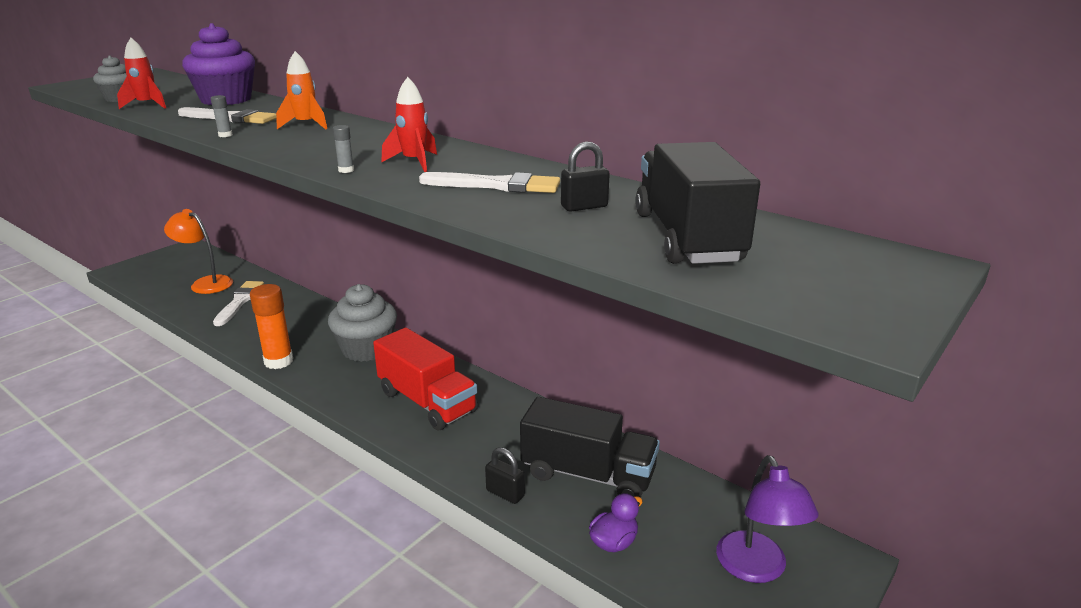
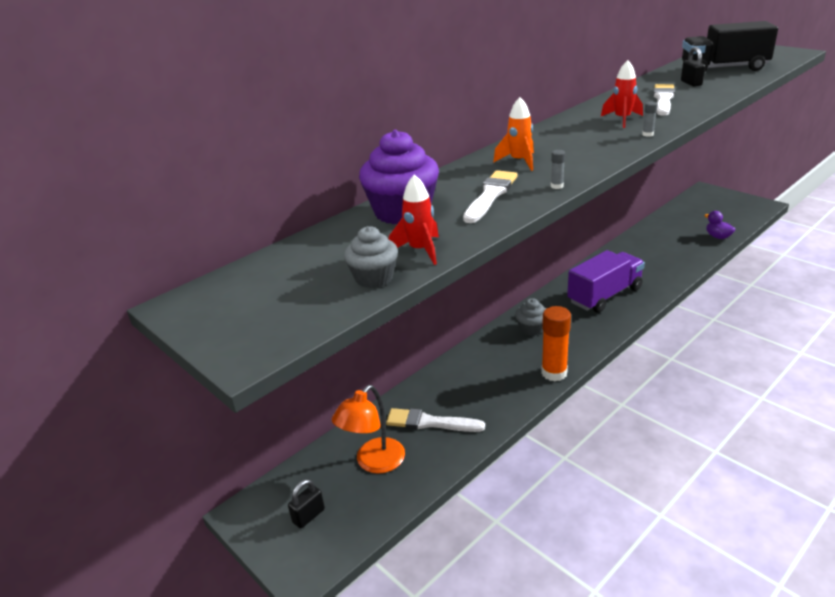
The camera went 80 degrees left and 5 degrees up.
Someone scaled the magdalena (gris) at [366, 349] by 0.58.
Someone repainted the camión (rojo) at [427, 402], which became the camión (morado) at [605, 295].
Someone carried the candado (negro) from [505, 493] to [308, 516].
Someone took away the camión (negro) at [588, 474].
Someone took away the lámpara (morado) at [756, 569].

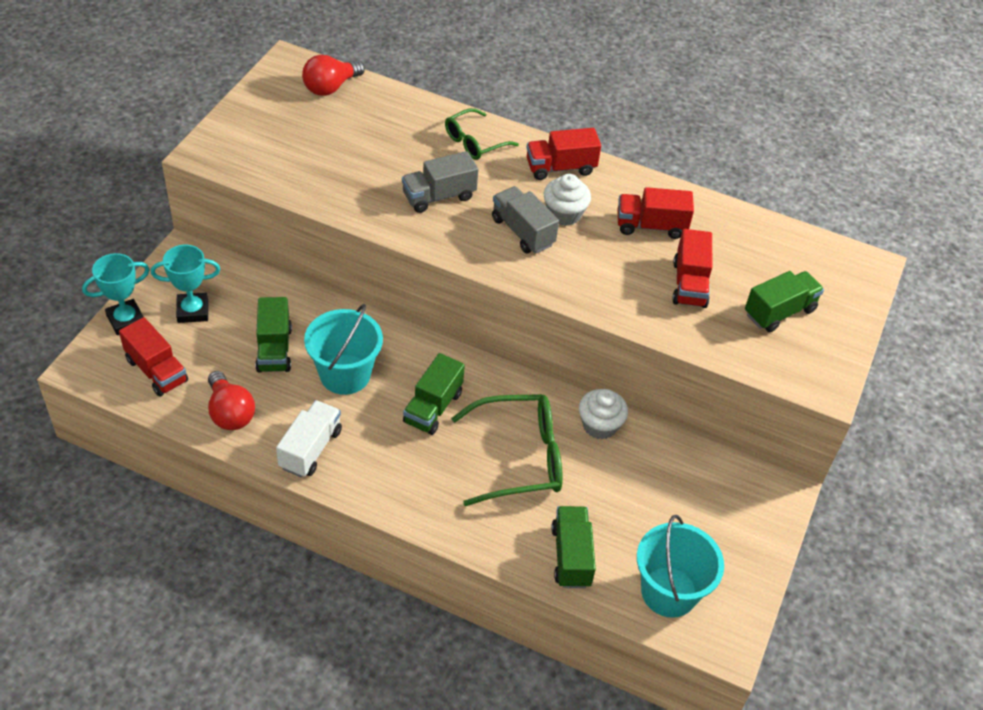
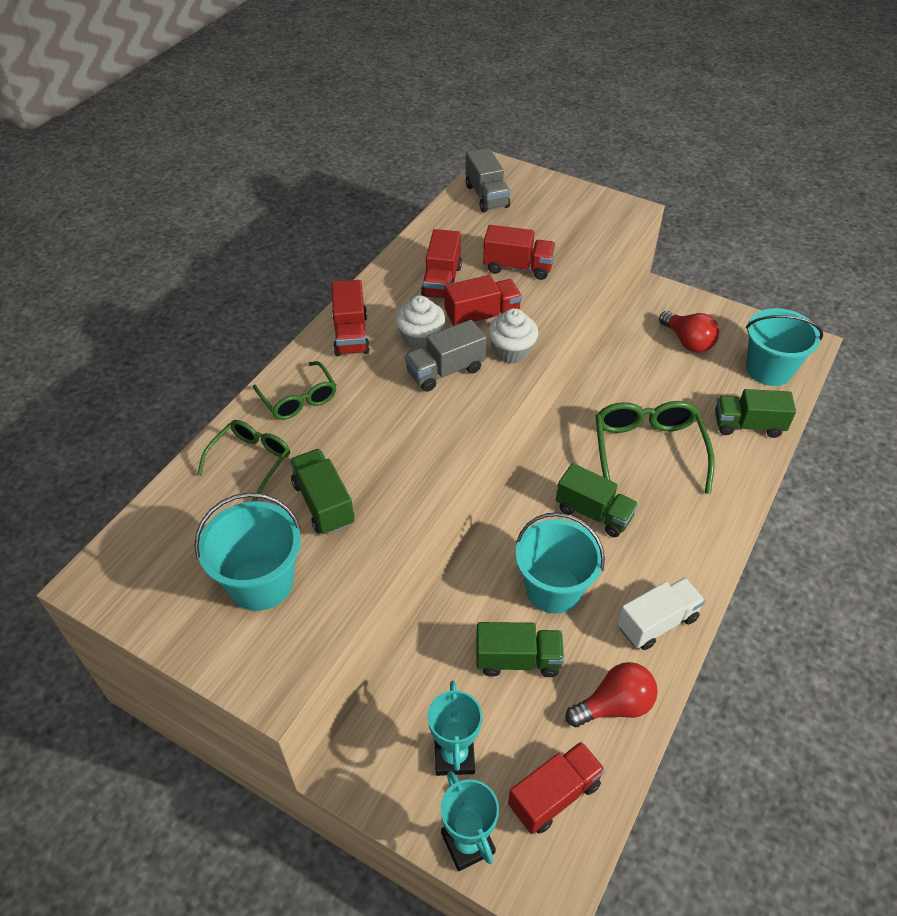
The camera went 80 degrees left and 0 degrees up.
Someone rotated the camión (blanco) at [310, 449] by 120 degrees clockwise.
Someone carried the bombilla (rojo) from [330, 87] to [687, 342].
Someone carried the camión (gris) from [439, 196] to [486, 196].
Someone carried the magdalena (blanco) from [600, 425] to [511, 351].
Someone carried the camión (verde) from [779, 312] to [323, 504].
Someone put down the balde (turquesa) at [261, 582].
Someone put down the gafas (verde) at [251, 460].
Someone put down the camión (rojo) at [482, 316].

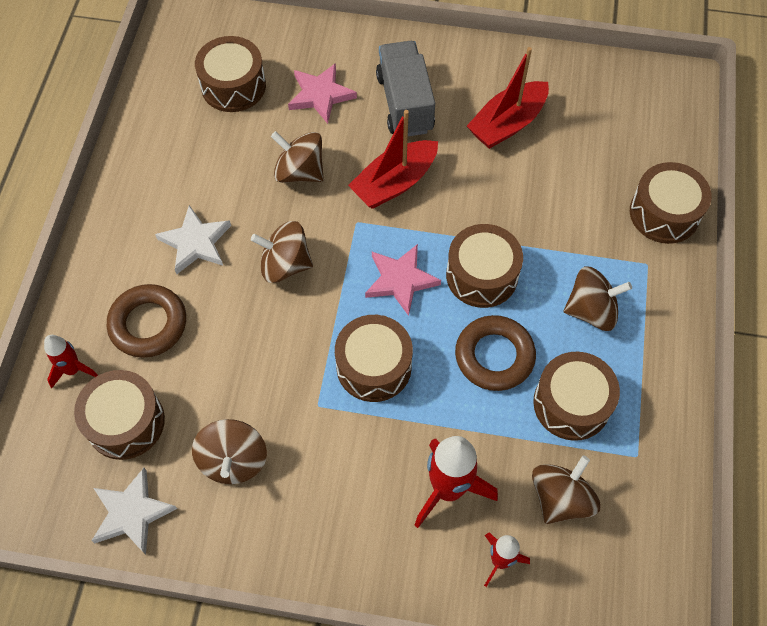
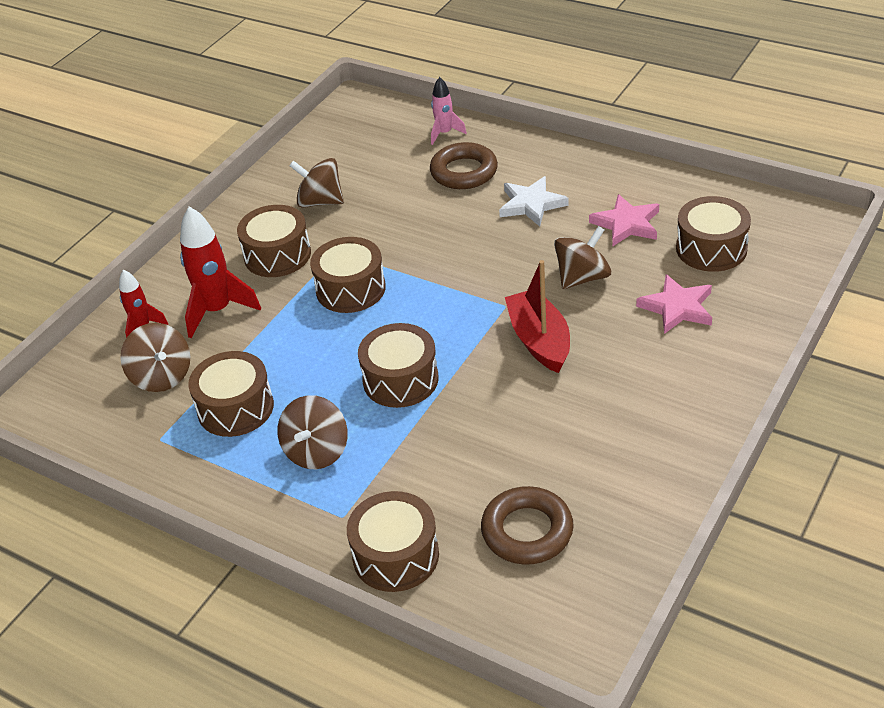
The camera went 115 degrees right and 20 degrees down.
Someone repainted the cohete (rojo) at [73, 370], which became the cohete (rosa) at [444, 133].
Someone carried the tambor (marrón) from [125, 422] to [277, 255].
Someone took away the estrella (blanco) at [132, 513].
Someone took away the peonza (marrón) at [285, 264].
Someone carried the estrella (rosa) from [400, 280] to [626, 224].
Someone took away the camión (gris) at [404, 103].
Someone carried the anillo (marrón) from [494, 356] to [527, 531].
Someone took away the barco (rojo) at [507, 124].

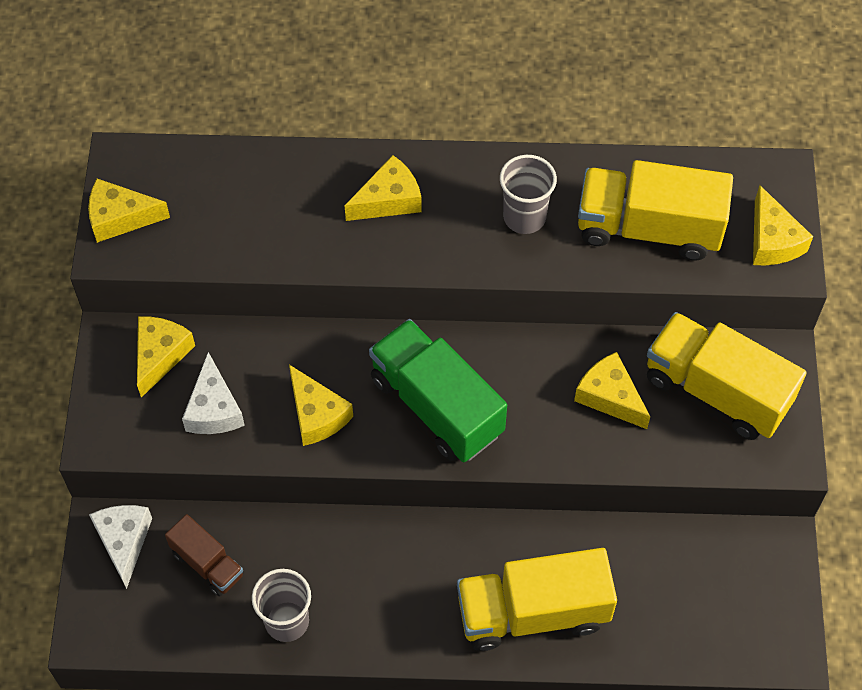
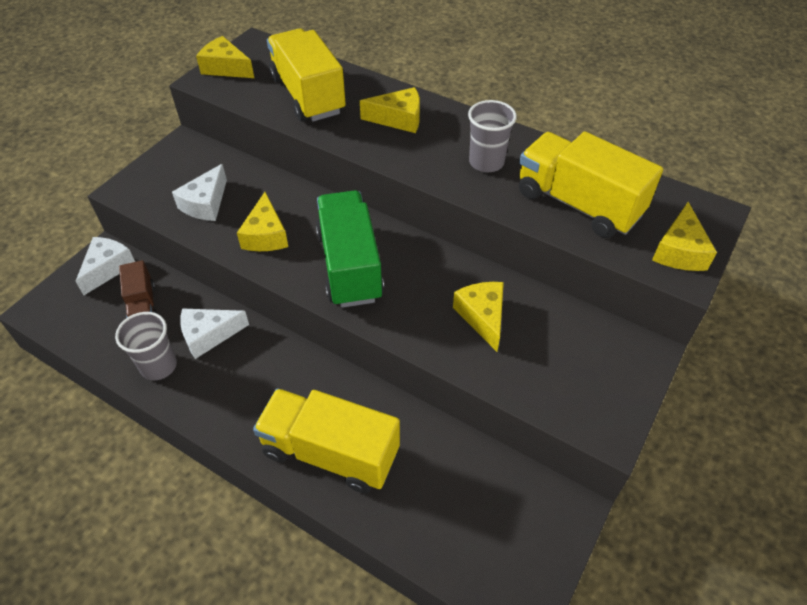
The camera went 30 degrees right and 10 degrees down.
Someone took away the queso (amarillo) at [160, 355].
Someone carried the camión (amarillo) from [716, 391] to [308, 95].
Someone put down the queso (blanco) at [209, 335].

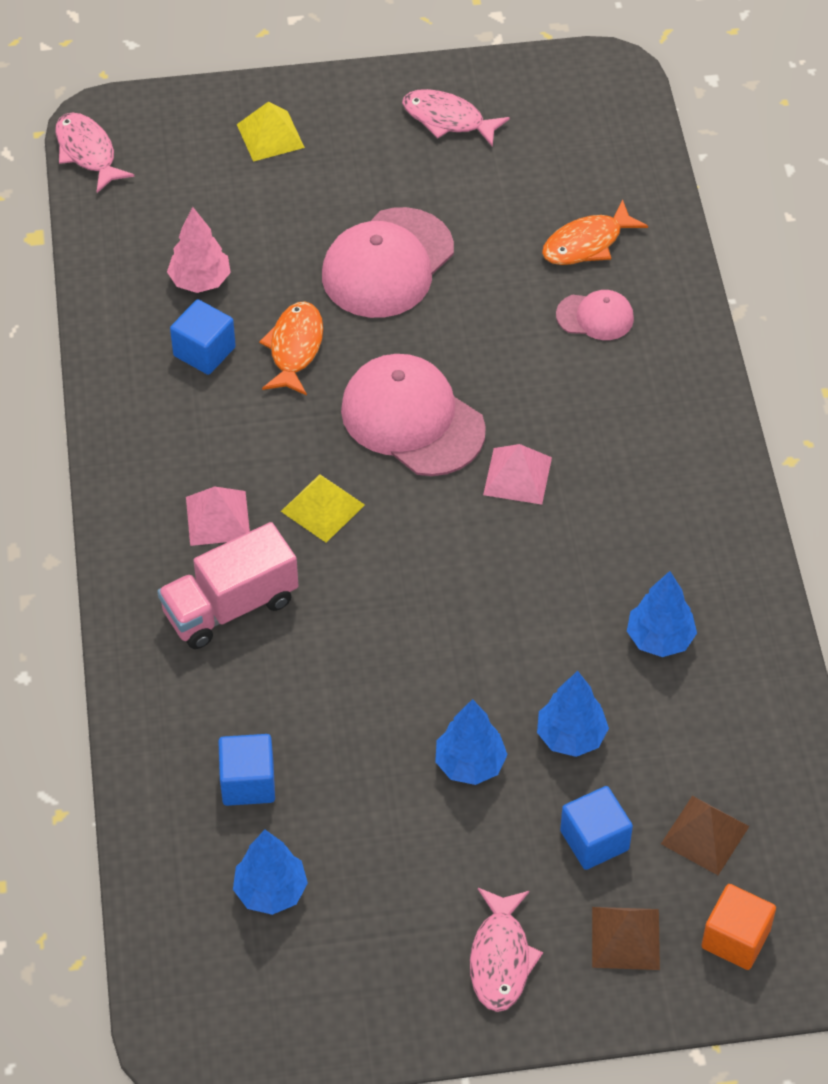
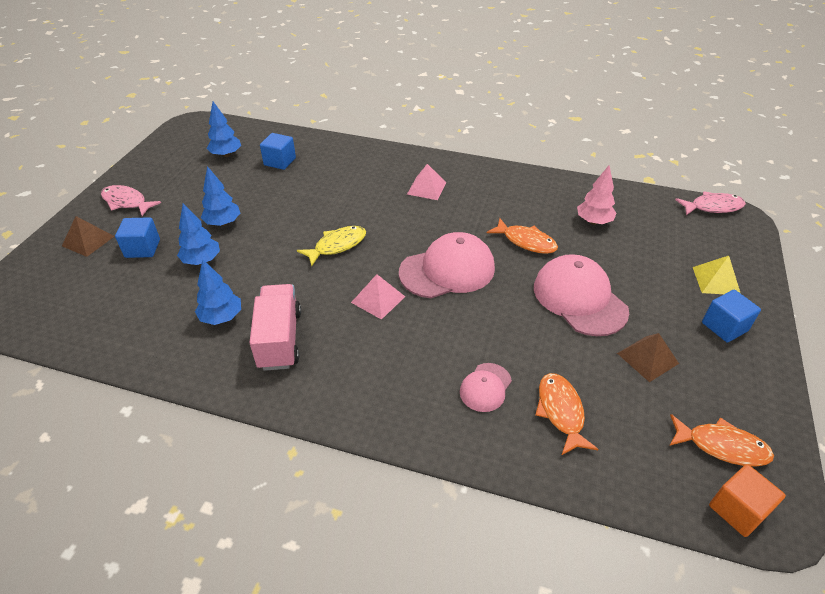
The camera went 115 degrees right and 10 degrees down.
Someone carried the camión (rosa) from [230, 606] to [280, 339].
Someone carried the cubo (azul) from [204, 351] to [724, 327].
Someone took away the pirámide (amarillo) at [322, 508].
Someone took away the pez (rosa) at [448, 119].
Someone carried the pirámide (marrón) from [704, 835] to [647, 358].
Someone carried the cubo (naranja) from [735, 938] to [737, 510].
Someone put down the pez (amarillo) at [337, 246].
Someone put down the pez (naranja) at [722, 446].

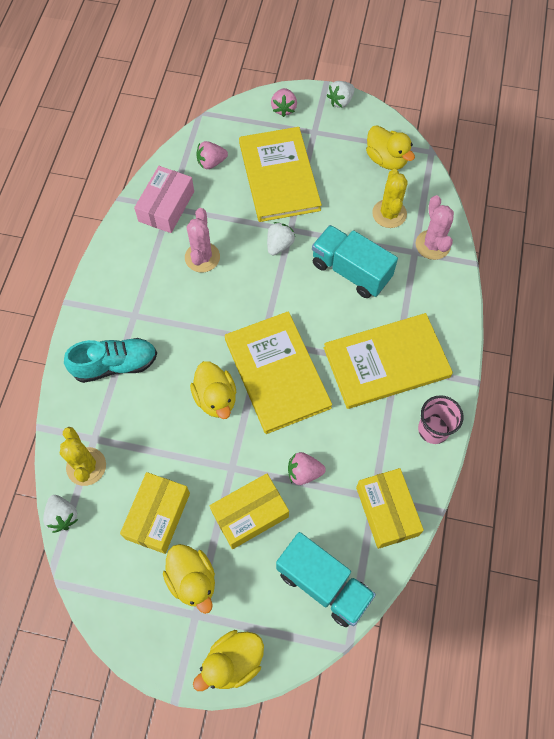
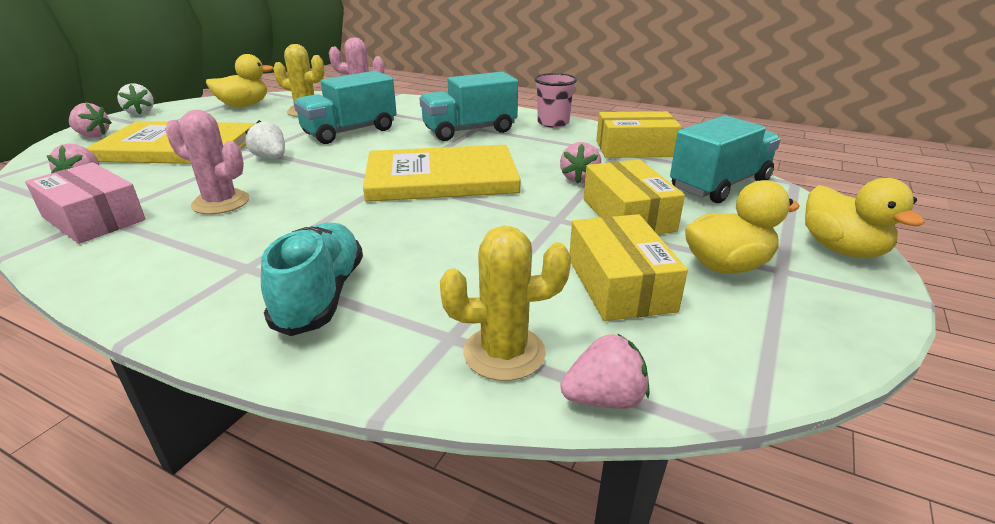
The camera went 75 degrees left and 35 degrees down.
Someone repainted the fresa (blanco) at [63, 516], which became the fresa (rosa) at [604, 399].
Someone rotated the caja (amarillo) at [158, 516] by 45 degrees clockwise.
Someone took away the pato (amarillo) at [216, 398].
Someone swapped the libro (amarillo) at [386, 362] for the camión (turquesa) at [469, 130].

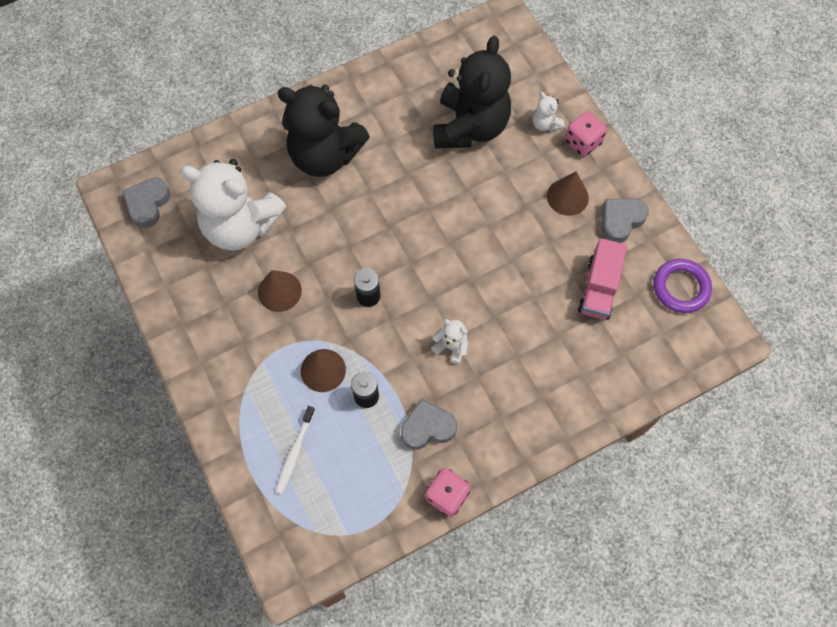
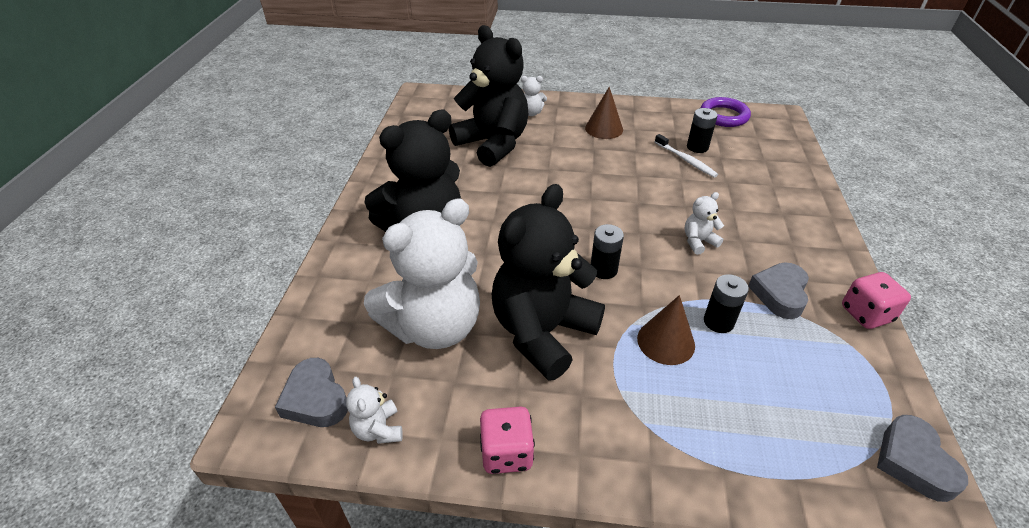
The camera went 55 degrees left and 25 degrees down.
Someone swapped the cono (marrón) at [279, 291] for the osito (negro) at [542, 332].
Someone carried the cepillo de dientes (blanco) from [295, 452] to [686, 160].
Someone carried the dado (rosa) from [582, 142] to [506, 453].
Someone swapped the camión (rosa) at [598, 288] for the pila (negro) at [697, 147].
Someone carried the corazón (gris) from [621, 221] to [913, 462].
Someone put down the osito (blanco) at [378, 429].

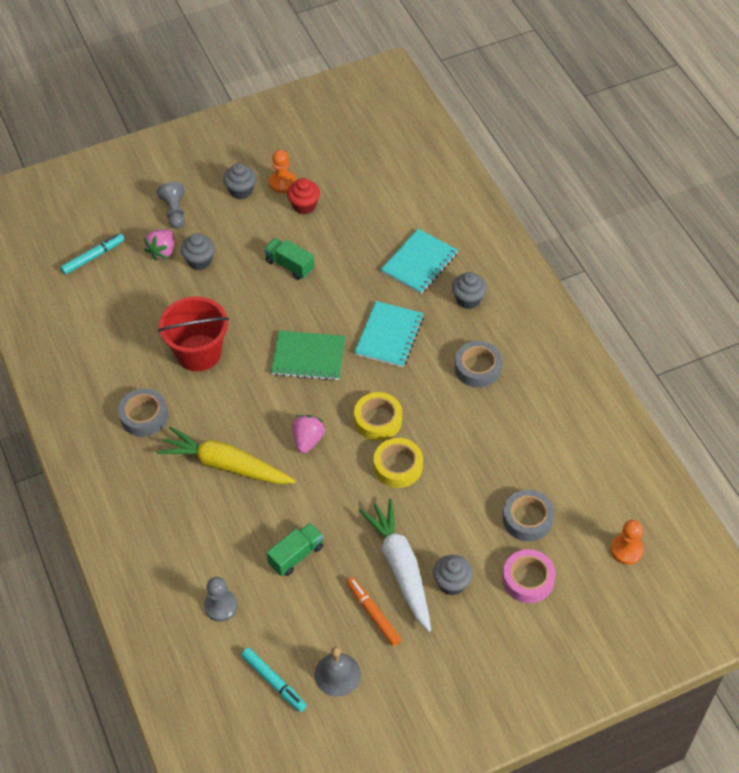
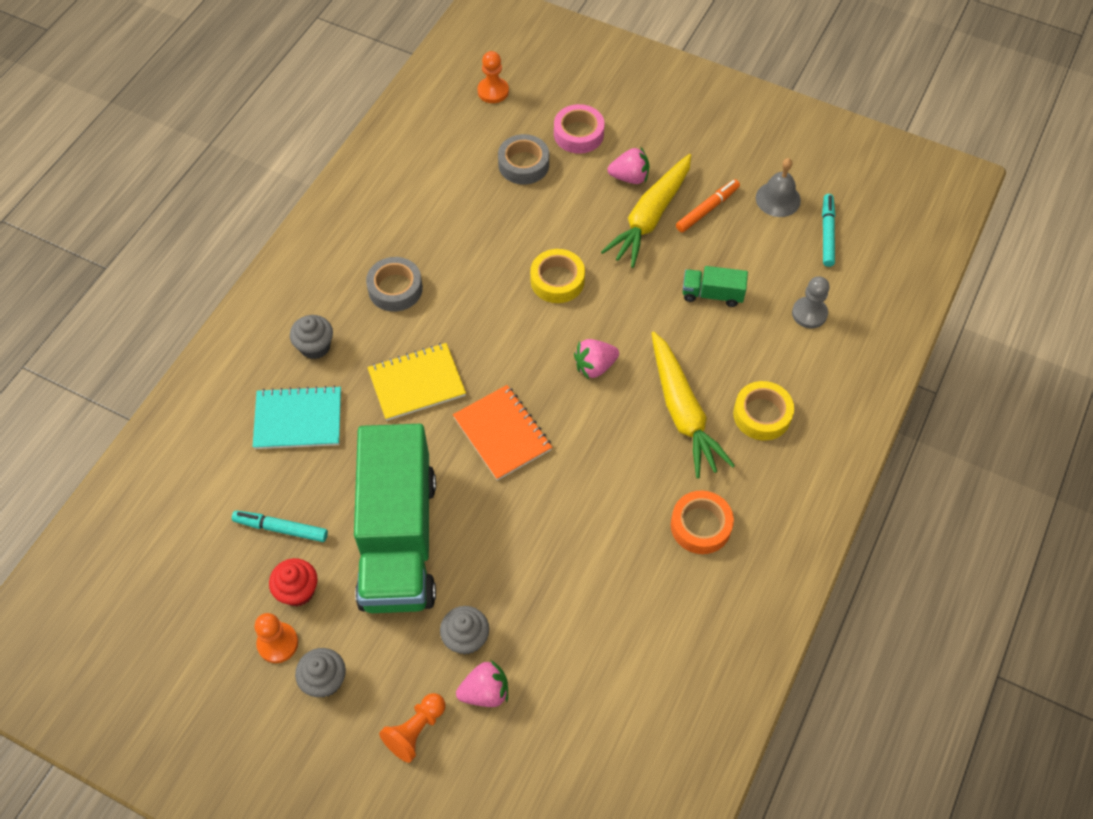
The camera went 130 degrees left and 5 degrees up.
Someone carried the rotulador (turquesa) from [93, 257] to [281, 528].
Someone repainted the cinta adhesiva (gris) at [144, 416], which became the cinta adhesiva (naranja) at [700, 526].
Someone repainted the peón (gris) at [175, 212], which became the peón (naranja) at [415, 730].
Someone took away the balde (rojo) at [198, 353].
Someone scaled the camión (verde) at [289, 265] by 2.50.
Someone repainted the cuaderno (verde) at [308, 357], which became the cuaderno (naranja) at [502, 434].
Someone rotated the rotulador (naranja) at [373, 614] by 150 degrees counterclockwise.
Someone repainted the cuaderno (turquesa) at [389, 335], which became the cuaderno (amarillo) at [417, 383].
Someone carried the cinta adhesiva (amarillo) from [378, 420] to [762, 415].
Someone repainted the zanahoria (blanco) at [400, 568], which became the zanahoria (amarillo) at [650, 217].
Someone swapped the magdalena (gris) at [452, 583] for the fresa (rosa) at [629, 177].

